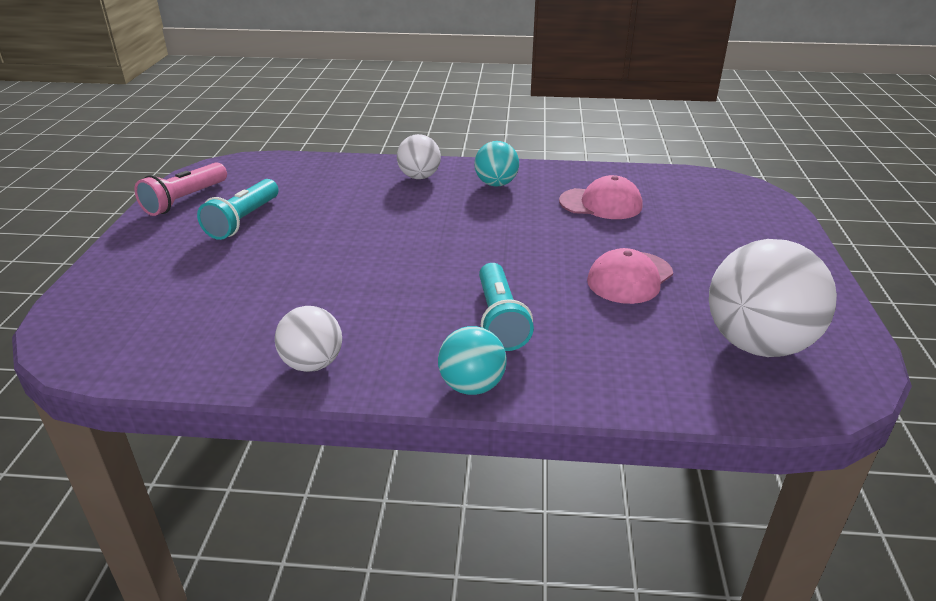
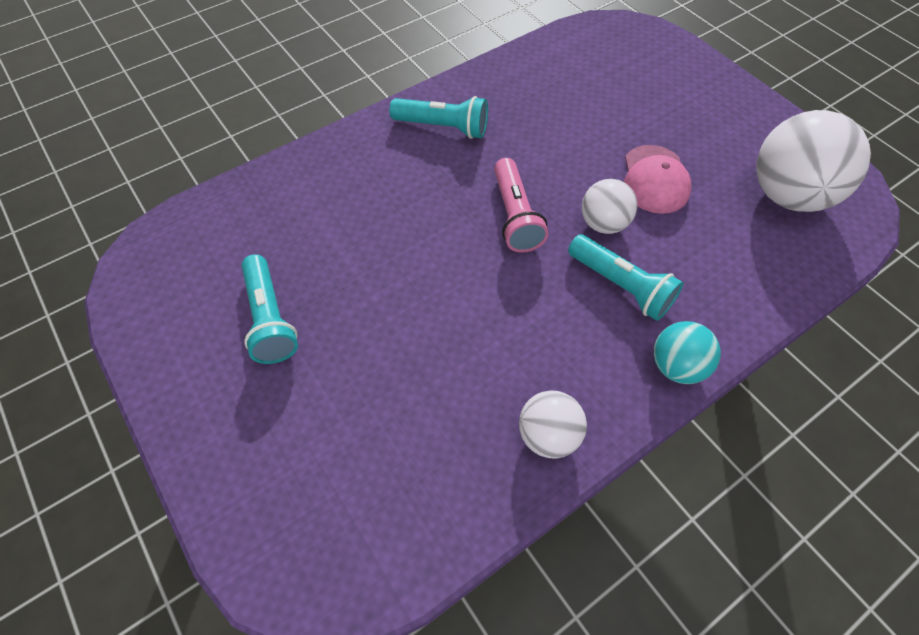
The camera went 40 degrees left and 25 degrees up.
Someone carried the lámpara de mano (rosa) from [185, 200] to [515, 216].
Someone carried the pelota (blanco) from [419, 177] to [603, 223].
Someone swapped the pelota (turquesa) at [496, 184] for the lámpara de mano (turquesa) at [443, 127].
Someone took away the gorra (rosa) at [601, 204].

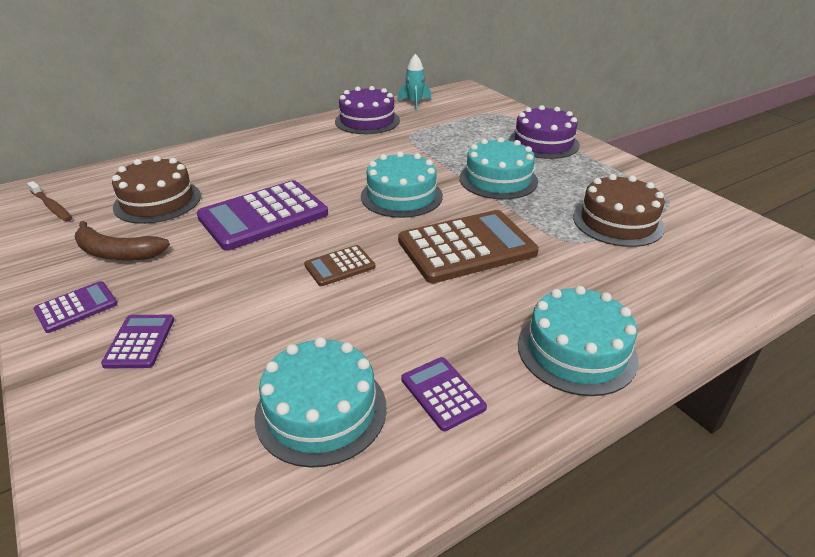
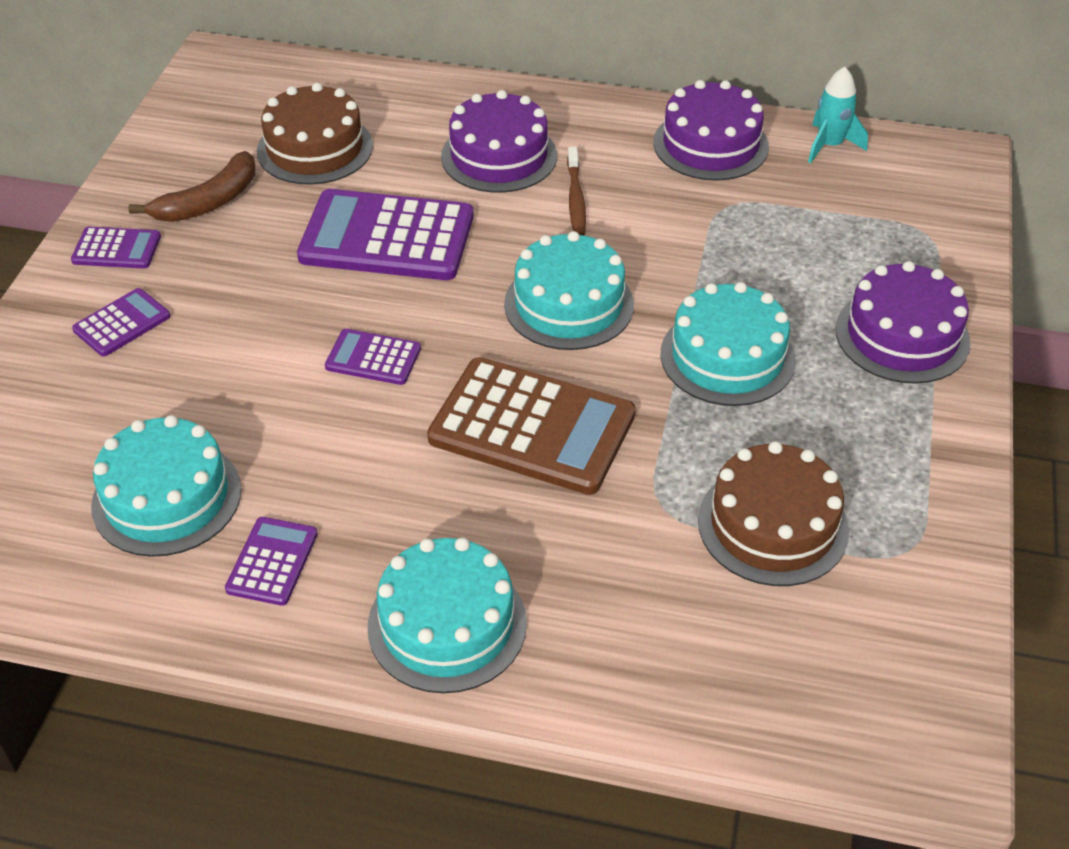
The camera went 45 degrees right and 10 degrees up.
Someone carried the cepillo de dientes (marrón) from [52, 206] to [576, 199].
Someone rotated the plátano (marrón) at [117, 253] by 105 degrees counterclockwise.
Someone repainted the calculadora (marrón) at [340, 266], which became the calculadora (morado) at [373, 358].
Someone put down the tarta (morado) at [499, 156].

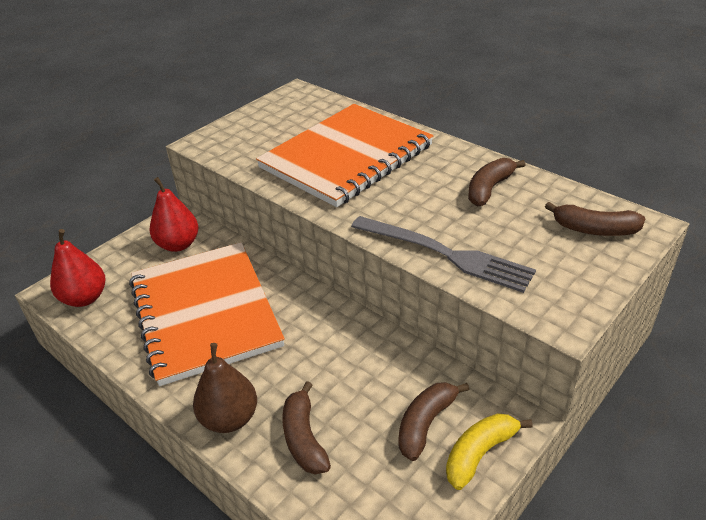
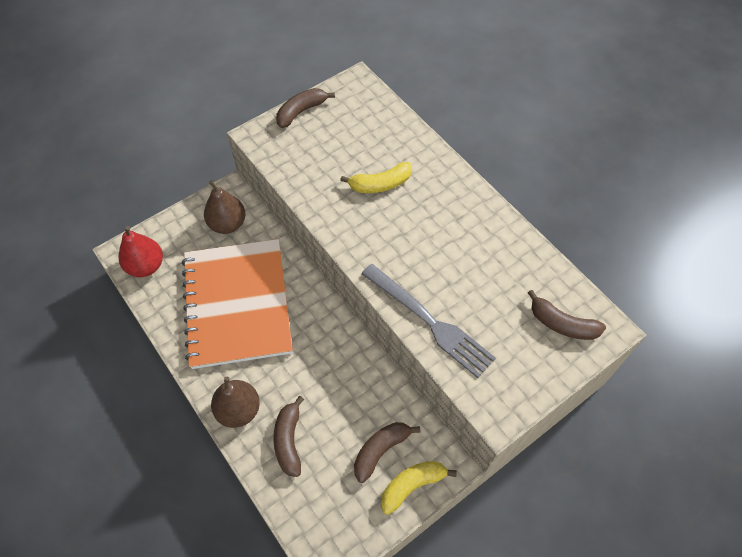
The camera went 10 degrees right and 20 degrees up.
Someone repainted the pera (rojo) at [178, 244], which became the pera (marrón) at [228, 224].
Someone swapped the cuaderno (naranja) at [347, 157] for the plátano (amarillo) at [380, 184].
Someone carried the plátano (marrón) from [489, 188] to [301, 111].

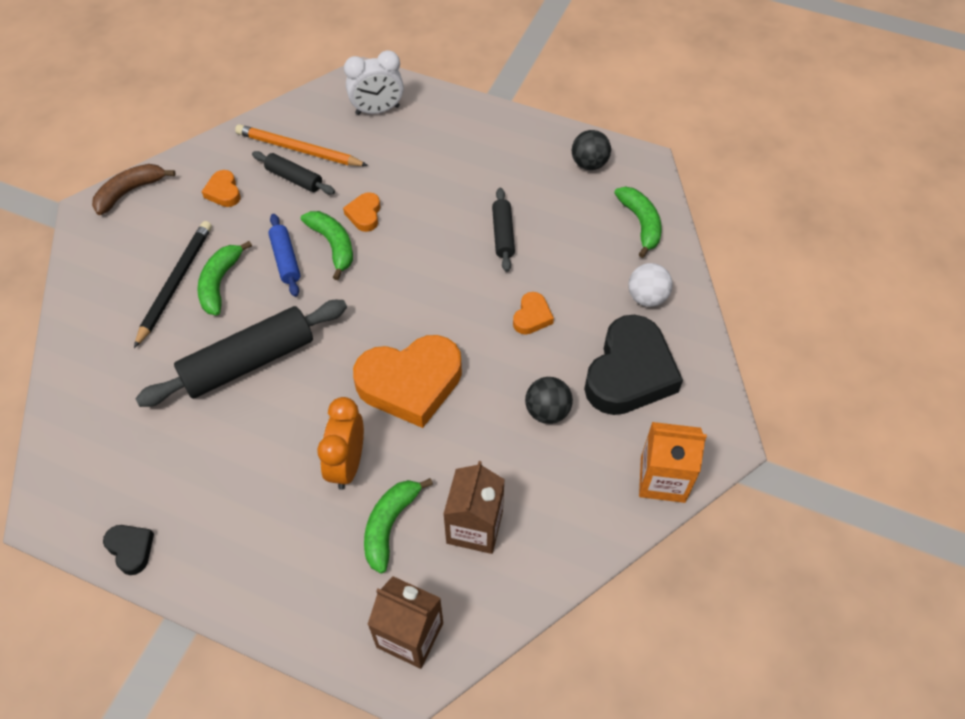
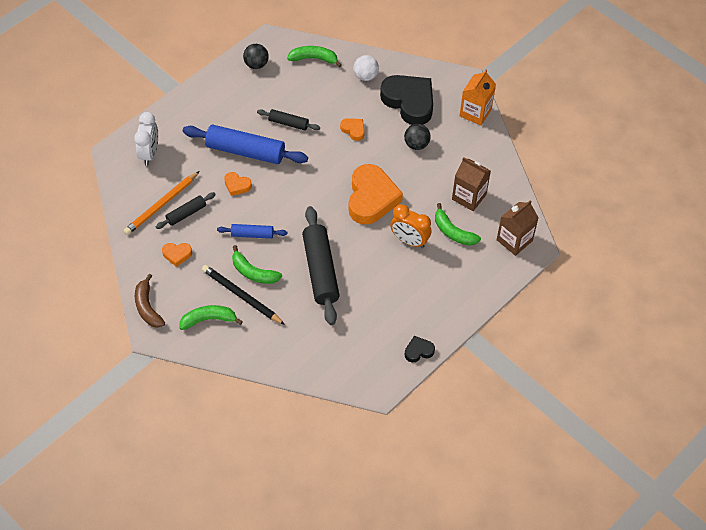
The camera went 70 degrees left and 0 degrees up.
Someone carried the plátano (verde) from [333, 245] to [208, 319].
Someone put down the rodillo (azul) at [245, 151].

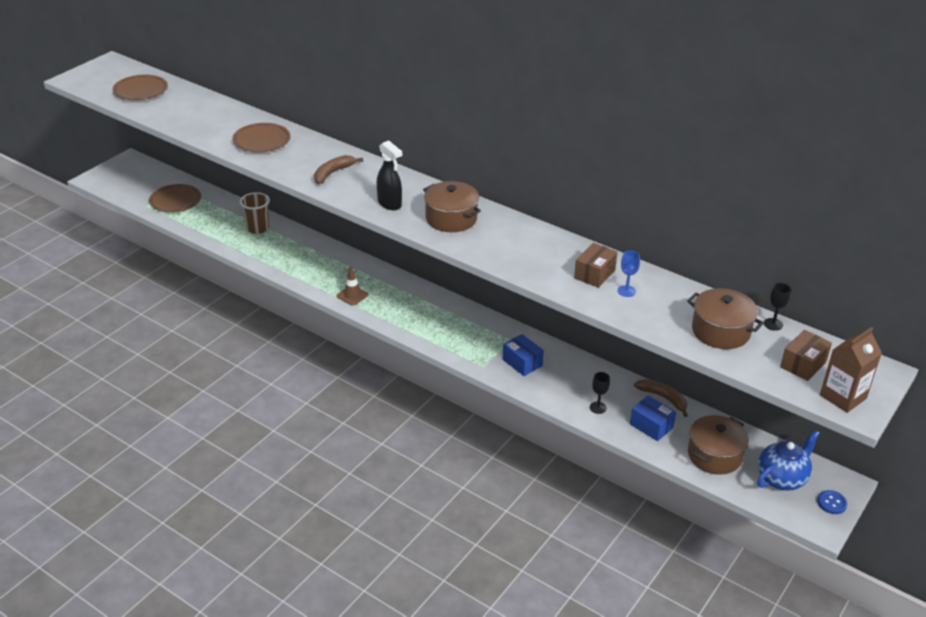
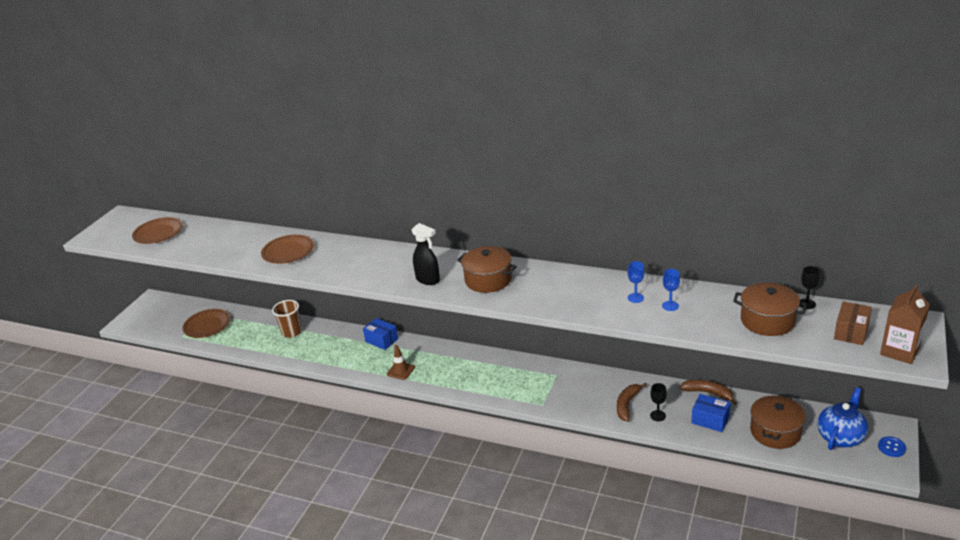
The camera went 10 degrees left and 5 degrees down.
Someone carried the plátano (marrón) from [333, 173] to [627, 405].
Someone carried the caja (azul) from [522, 362] to [381, 340].
Someone swapped the caja (marrón) at [594, 274] for the copa (azul) at [635, 298].

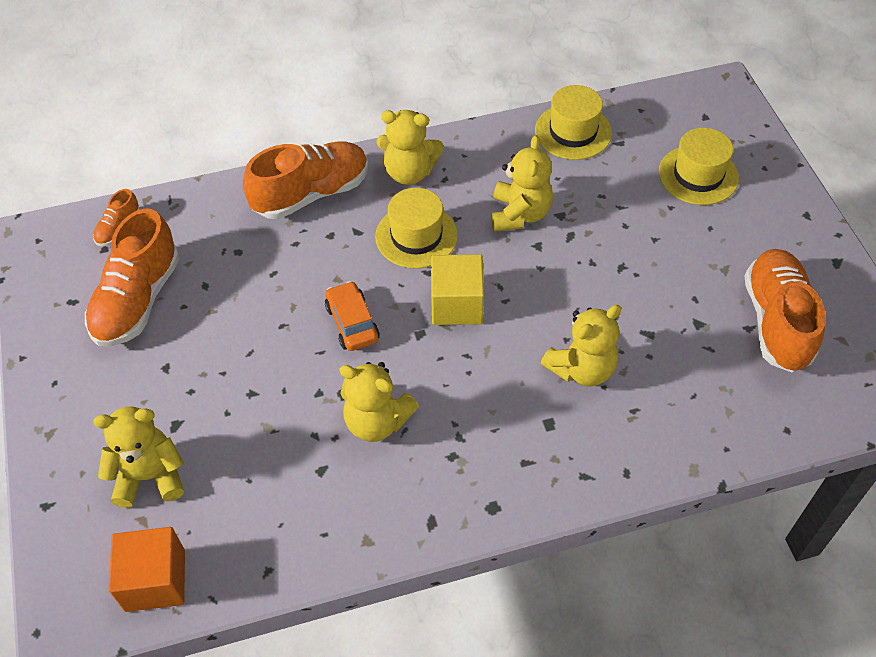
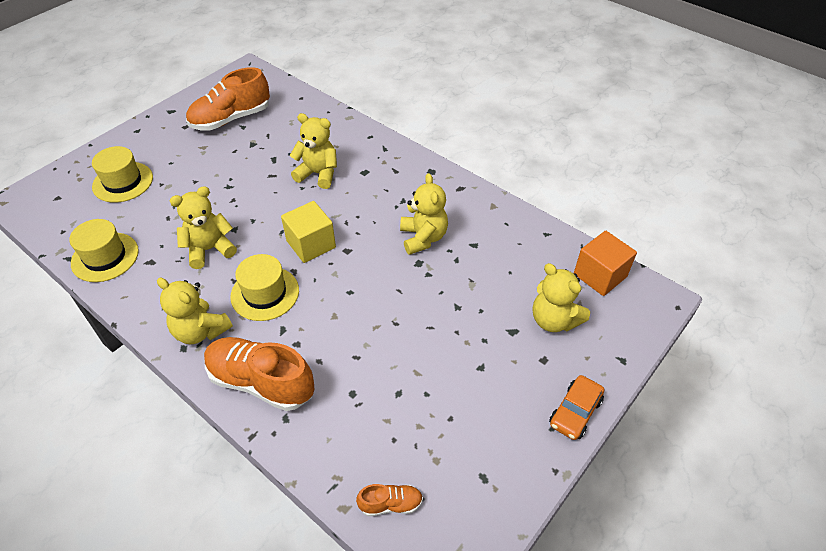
The camera went 125 degrees left and 5 degrees down.
Someone took away the zapato (naranja) at [138, 300].
Someone carried the coche (naranja) from [352, 323] to [575, 412].
Someone rotated the osito (amarillo) at [409, 172] by 150 degrees clockwise.

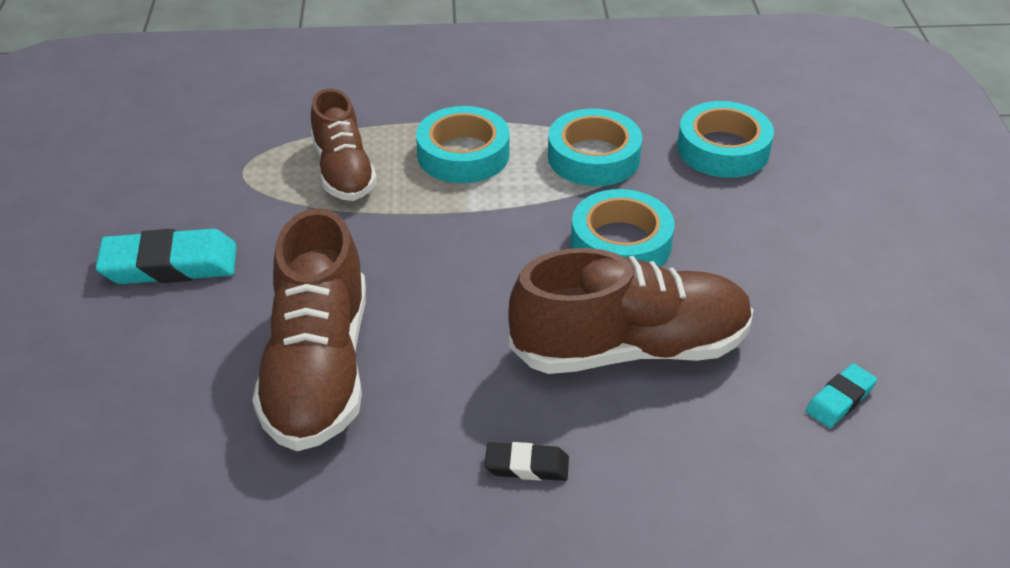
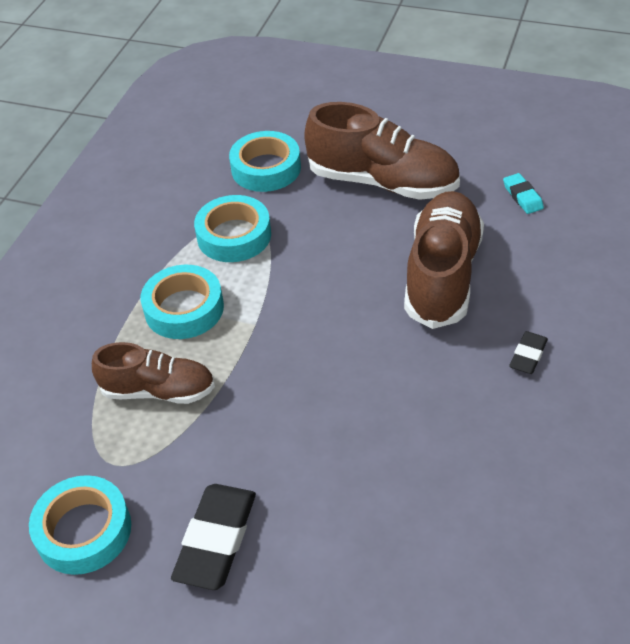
The camera went 65 degrees left and 5 degrees up.
Someone repainted the goma de borrar (turquesa) at [170, 264], which became the goma de borrar (negro) at [216, 540].
Someone carried the zapato (marrón) from [318, 369] to [382, 182].
Someone carried the cinta adhesiva (turquesa) from [621, 243] to [83, 530].

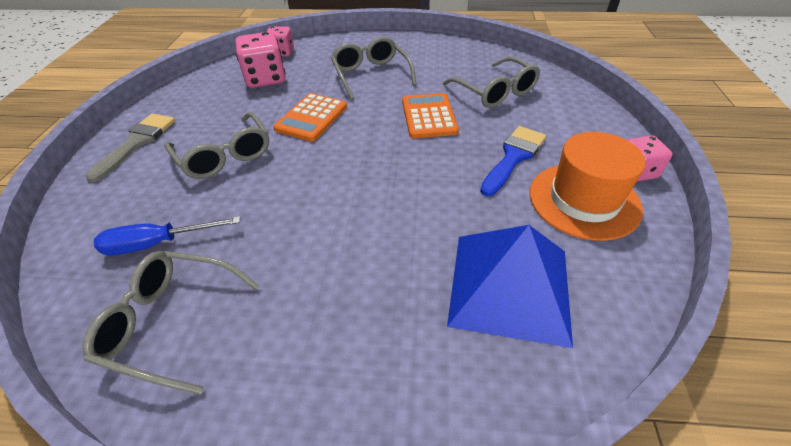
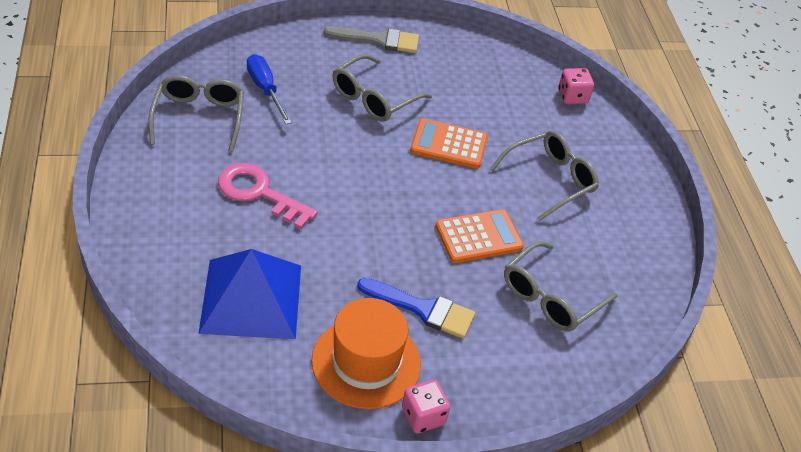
The camera went 70 degrees right and 0 degrees up.
Someone took away the dado (rosa) at [265, 79].
Someone put down the llave (rosa) at [259, 193].

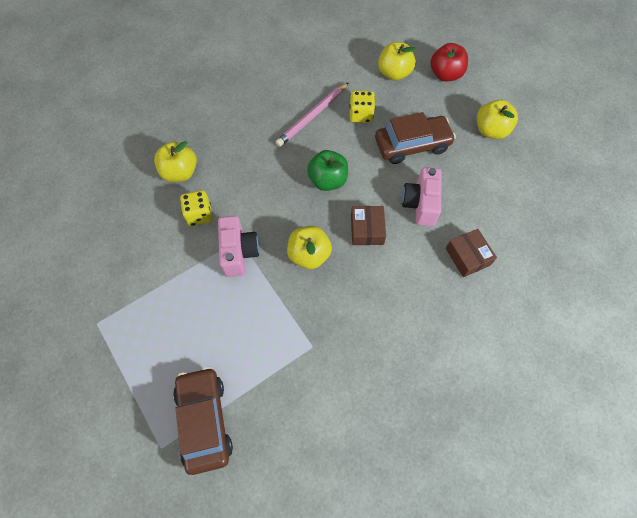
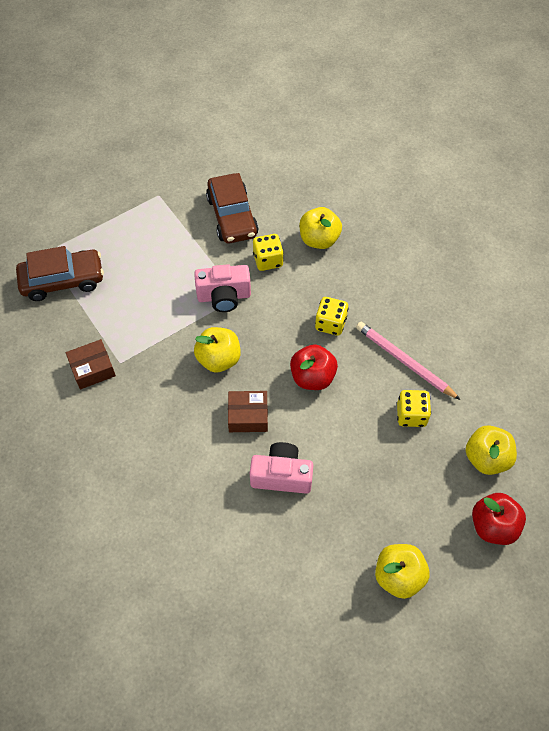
The camera went 90 degrees right and 5 degrees down.
Someone repainted the manzana (verde) at [327, 180], which became the manzana (rojo) at [312, 377].
Someone carried the coche (marrón) from [412, 145] to [232, 216].
Someone carried the caja (marrón) from [467, 256] to [92, 369].
Someone put down the dado (amarillo) at [330, 323].

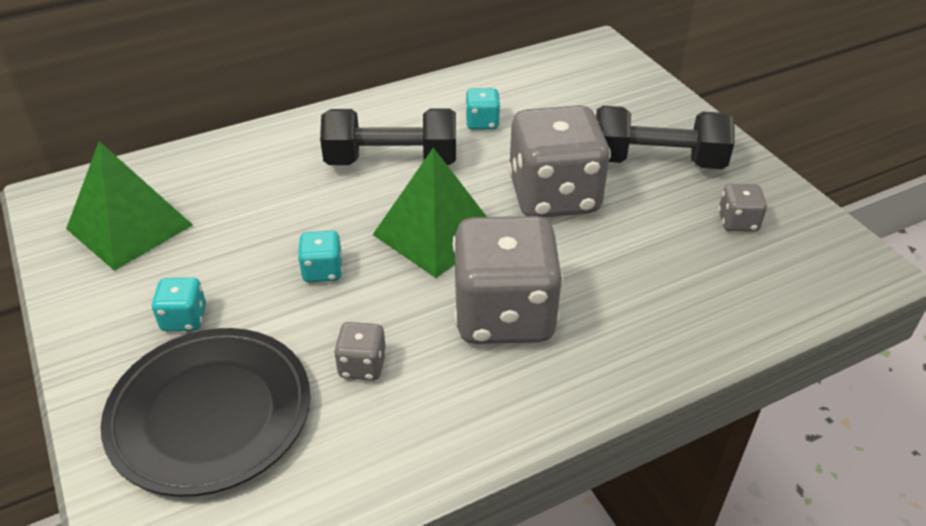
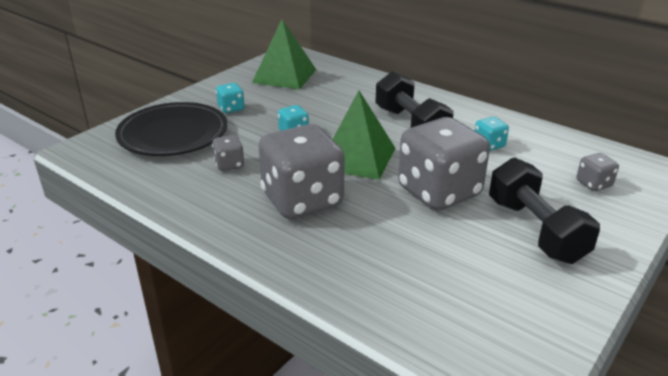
The camera went 65 degrees right and 10 degrees down.
Someone carried the dado (gris) from [738, 222] to [593, 184].

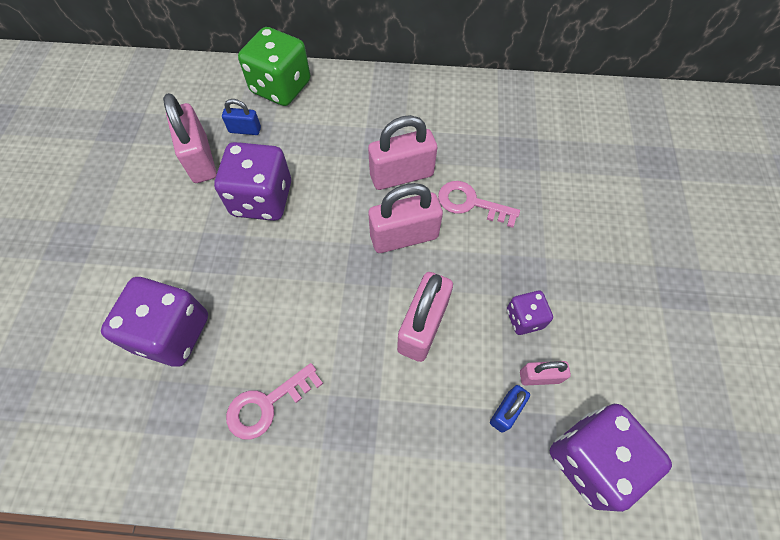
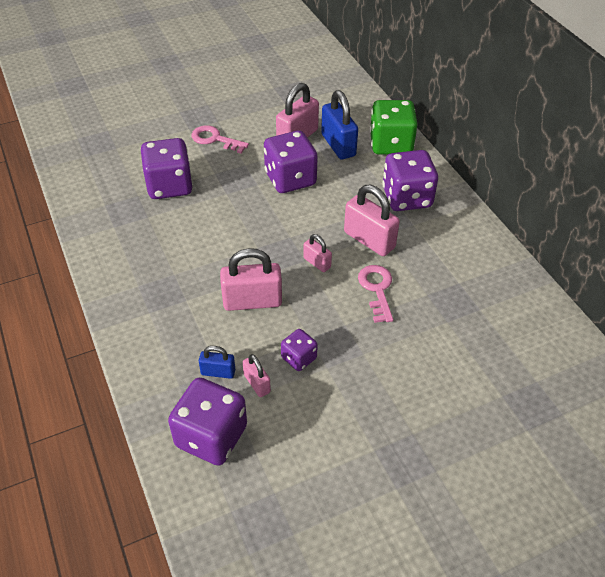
The camera went 60 degrees right and 15 degrees down.
Someone scaled the candado (azul) at [245, 130] by 1.87.
Someone carried the llave (rosa) from [267, 404] to [215, 139].
Someone scaled the candado (rosa) at [404, 237] by 0.54.
Someone put down the dado (morado) at [406, 198].

